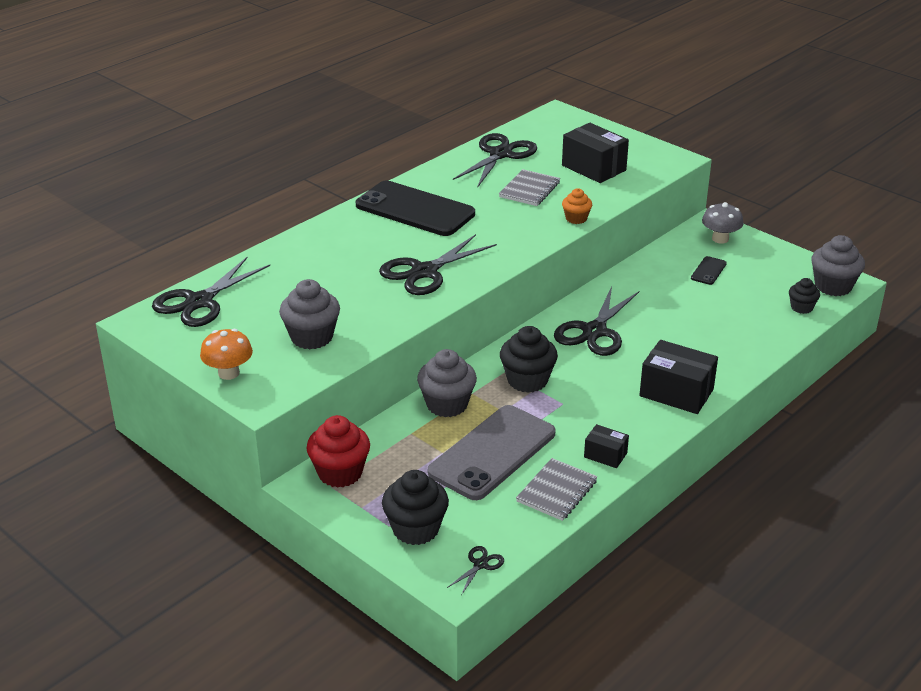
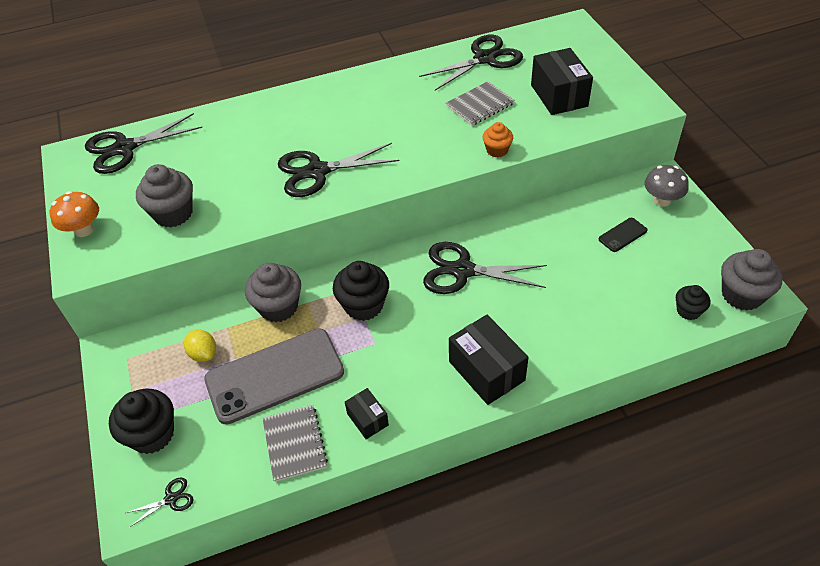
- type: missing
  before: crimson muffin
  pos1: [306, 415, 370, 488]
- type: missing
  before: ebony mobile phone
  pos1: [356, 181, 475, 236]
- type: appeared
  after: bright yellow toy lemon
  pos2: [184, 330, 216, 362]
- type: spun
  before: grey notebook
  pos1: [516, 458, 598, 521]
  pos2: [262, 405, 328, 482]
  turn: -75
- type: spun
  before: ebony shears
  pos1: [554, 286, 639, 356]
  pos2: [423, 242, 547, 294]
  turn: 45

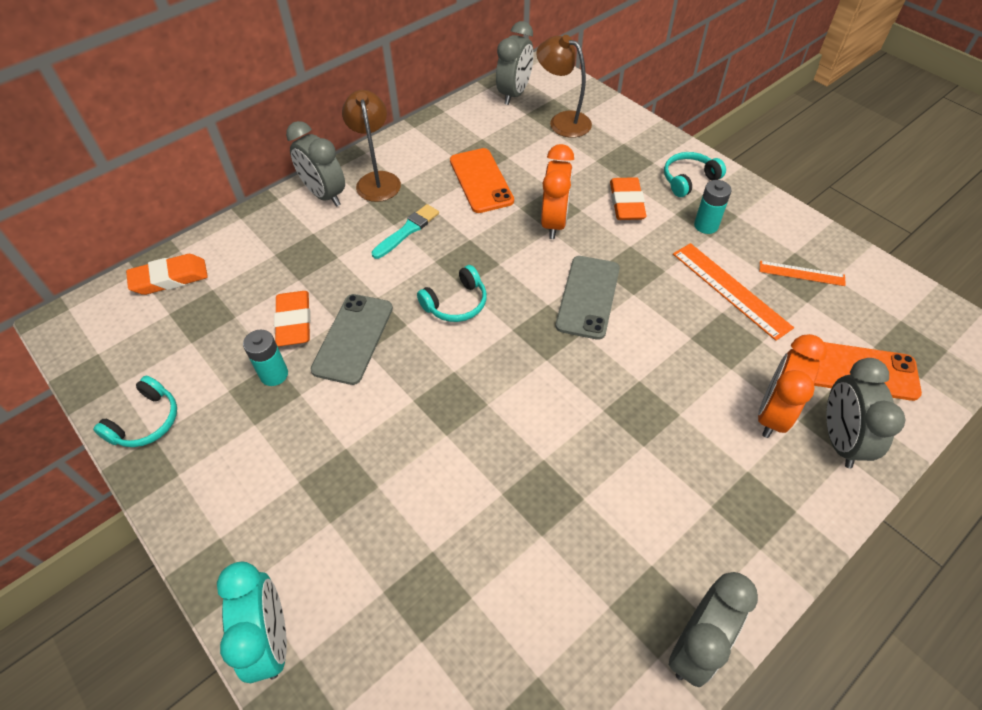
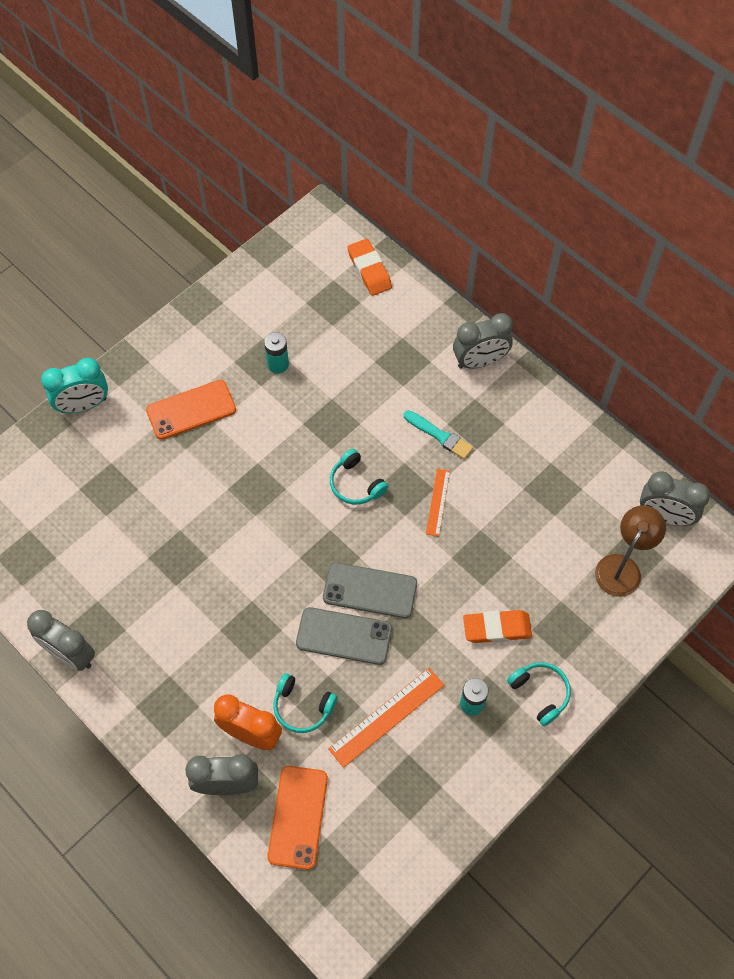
- type: missing
  before: orange gum eraser
  pos1: [274, 291, 311, 347]
- type: missing
  before: dark brown reading lamp
  pos1: [342, 90, 401, 202]
- type: missing
  before: orange clock
  pos1: [541, 144, 574, 239]
- type: relocated
  before: turquoise headset
  pos1: [93, 376, 177, 447]
  pos2: [273, 673, 338, 733]
- type: relocated
  before: grey mobile phone
  pos1: [311, 294, 393, 385]
  pos2: [296, 607, 392, 665]
- type: relocated
  before: orange mobile phone
  pos1: [450, 148, 514, 213]
  pos2: [146, 380, 236, 440]
- type: relocated
  before: orange ruler
  pos1: [760, 261, 846, 286]
  pos2: [426, 469, 450, 536]
- type: spun
  before: grey clock
  pos1: [286, 121, 345, 207]
  pos2: [453, 313, 513, 369]
  turn: -150

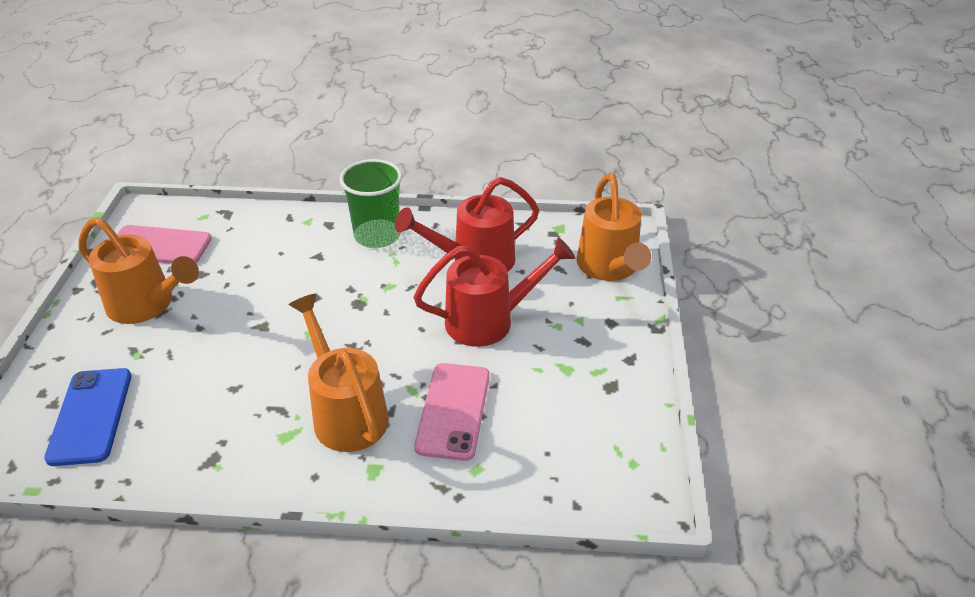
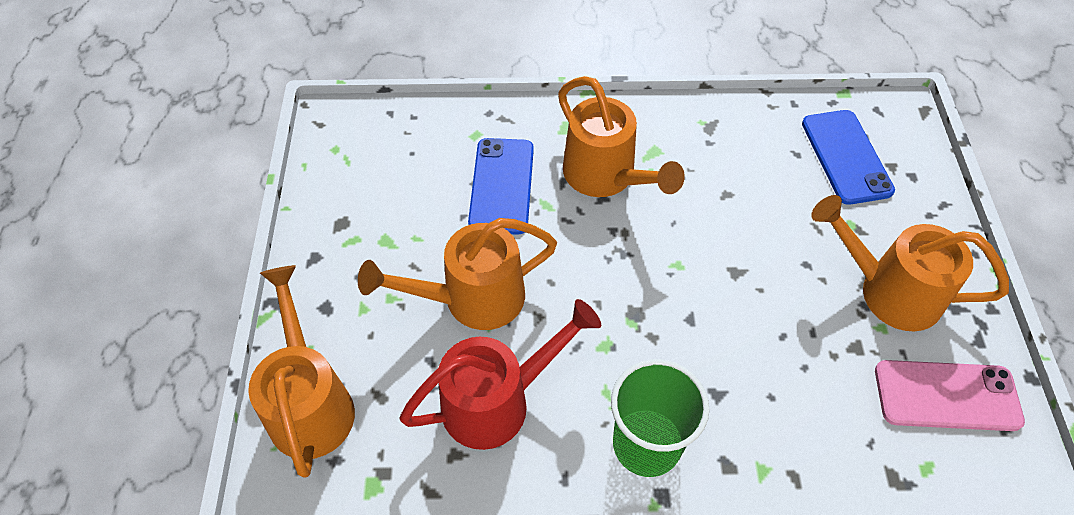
- type: colour
  before: crimson watering can
  after: orange watering can
  pos1: [413, 237, 575, 347]
  pos2: [358, 218, 557, 330]
- type: colour
  before: rosy mobile phone
  after: blue mobile phone
  pos1: [414, 363, 490, 461]
  pos2: [468, 138, 534, 235]

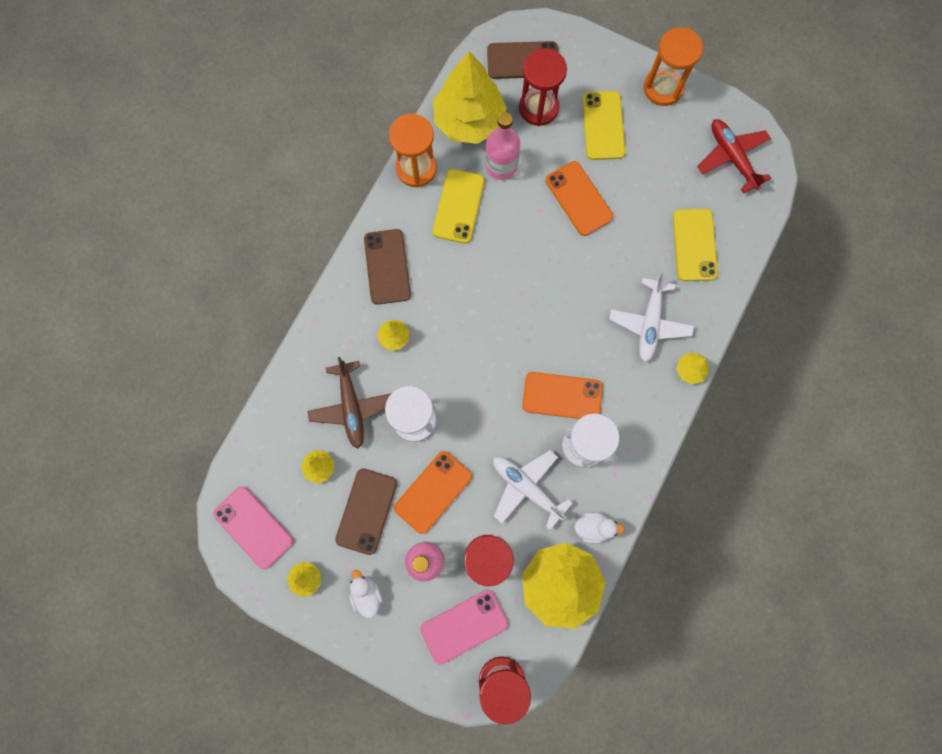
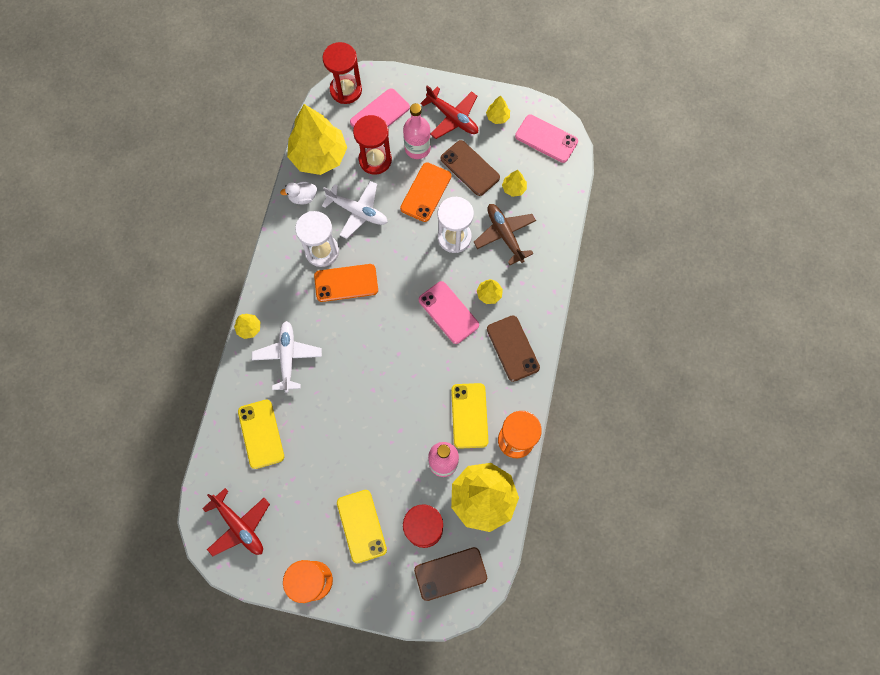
- type: missing
  before: orange mobile phone
  pos1: [545, 161, 613, 236]
- type: appeared
  after: rosy mobile phone
  pos2: [419, 281, 479, 344]
- type: exchanged
  before: white duck
  after: crimson toy plane
  pos1: [350, 570, 383, 618]
  pos2: [420, 85, 478, 139]
- type: spun
  before: dark brown mobile phone
  pos1: [335, 469, 397, 555]
  pos2: [440, 140, 500, 196]
  turn: -45

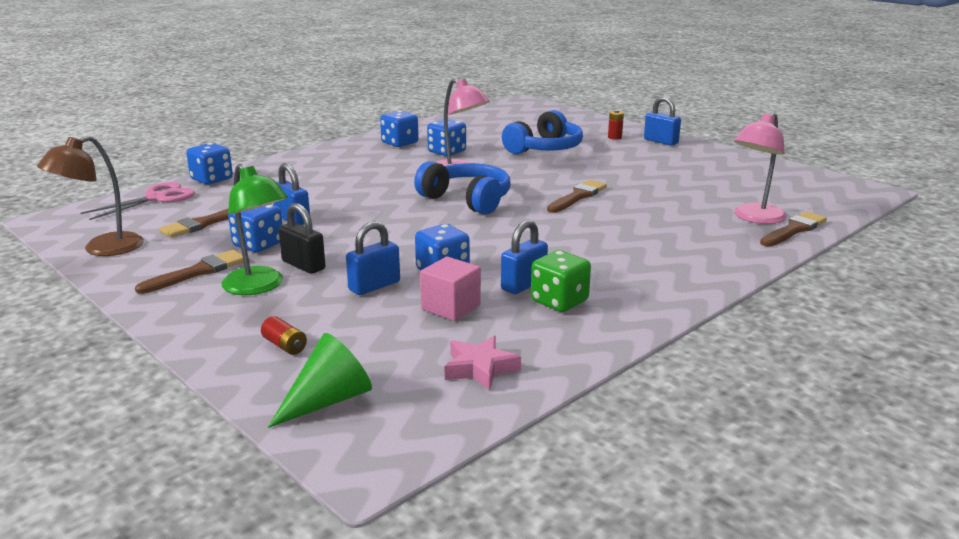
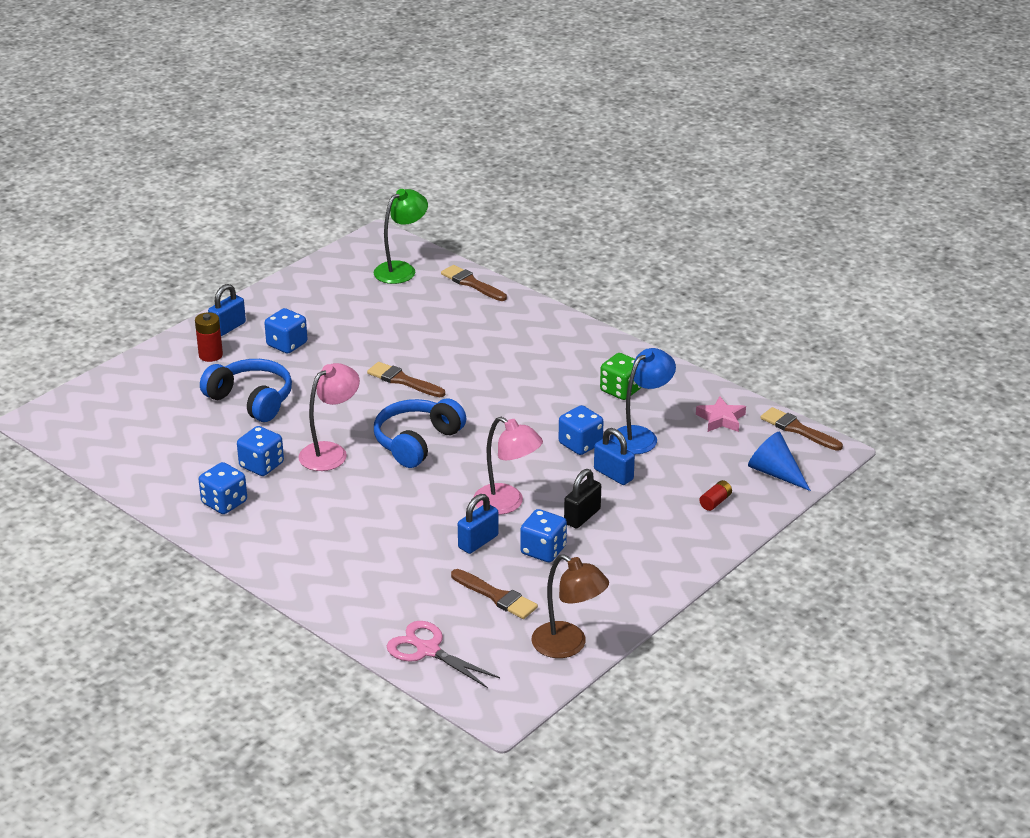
- type: missing
  before: blue small lock
  pos1: [501, 220, 548, 294]
- type: relocated
  before: dark brown paint brush
  pos1: [135, 250, 244, 294]
  pos2: [760, 407, 843, 451]
- type: relocated
  before: blue die
  pos1: [186, 143, 233, 185]
  pos2: [264, 308, 307, 354]
- type: relocated
  before: leaf-green reading lamp
  pos1: [221, 164, 288, 295]
  pos2: [373, 189, 428, 284]
- type: relocated
  before: rosy reading lamp
  pos1: [734, 112, 787, 224]
  pos2: [473, 417, 543, 515]
- type: exchanged
  before: rosy block
  after: blue reading lamp
  pos1: [420, 256, 481, 321]
  pos2: [610, 348, 676, 455]
- type: colour
  before: leaf-green cone shape
  after: blue cone shape
  pos1: [268, 333, 372, 428]
  pos2: [748, 432, 811, 491]
- type: size
  before: crimson battery
  pos1: [608, 110, 624, 140]
  pos2: [195, 312, 223, 362]
  scale: 1.5

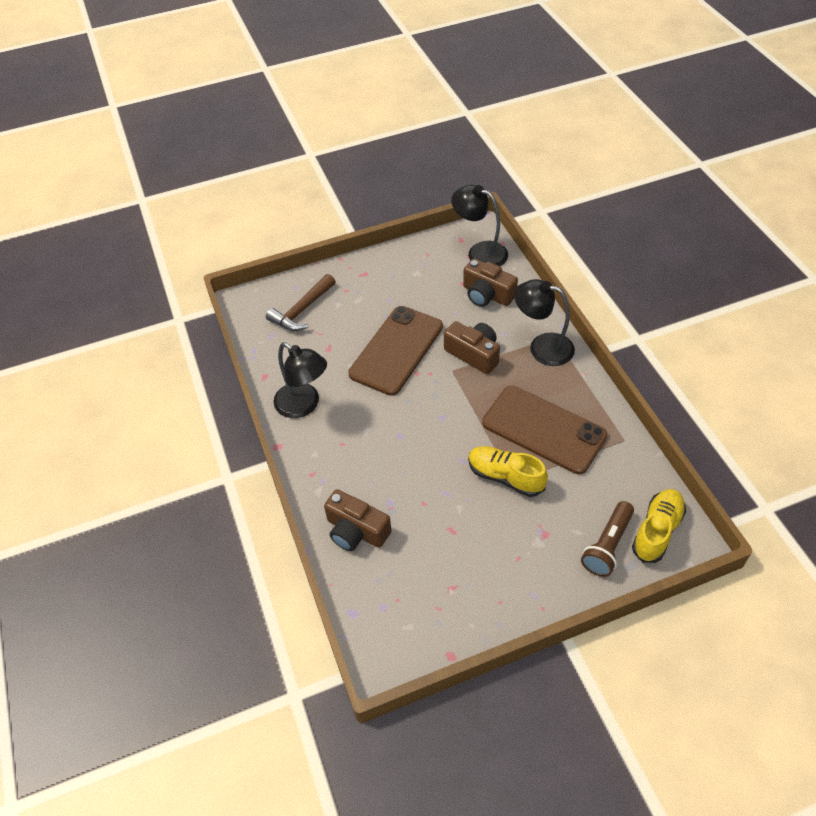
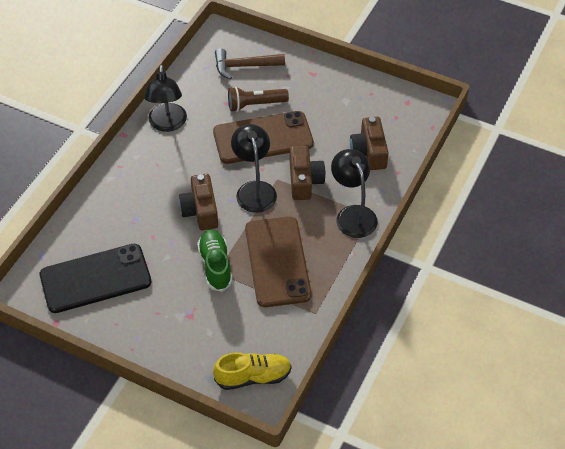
- type: appeared
  after: ebony mobile phone
  pos2: [40, 244, 151, 313]
- type: relocated
  before: dark brown photo camera
  pos1: [324, 489, 391, 551]
  pos2: [179, 174, 218, 230]
- type: relocated
  before: ebony reading lamp
  pos1: [451, 185, 508, 266]
  pos2: [231, 124, 277, 213]
- type: relocated
  before: dark brown flashlight
  pos1: [581, 501, 634, 577]
  pos2: [228, 87, 289, 112]
- type: colour
  before: bright yellow sneaker
  after: leaf-green sneaker
  pos1: [468, 446, 548, 497]
  pos2: [197, 230, 232, 292]

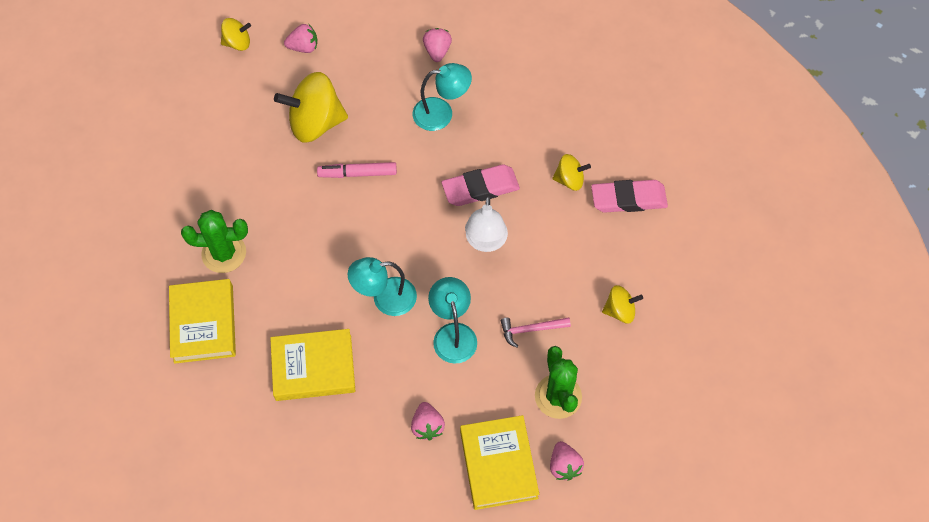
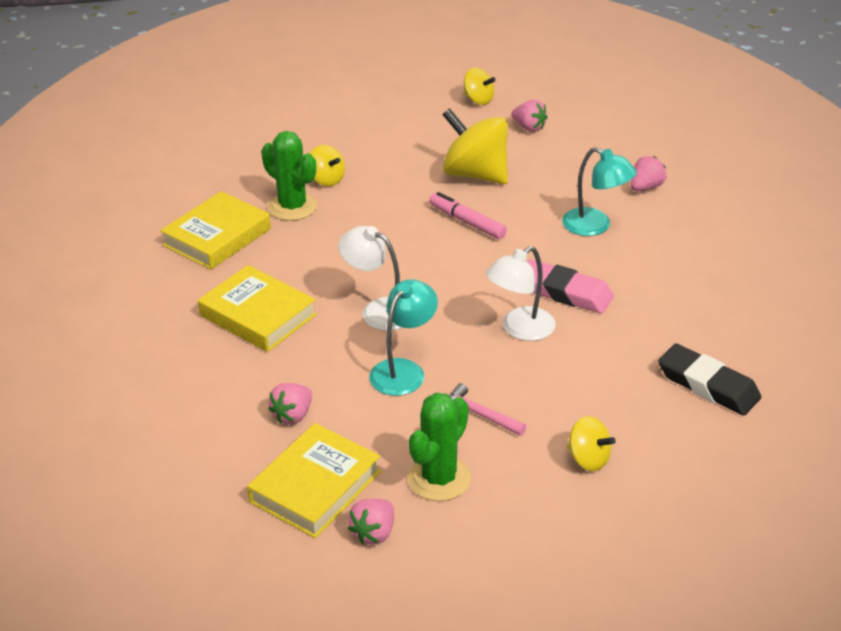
- type: relocated
  before: bright yellow spinning top
  pos1: [552, 154, 591, 191]
  pos2: [310, 145, 345, 186]
- type: colour
  before: turquoise reading lamp
  after: white reading lamp
  pos1: [348, 257, 417, 316]
  pos2: [338, 226, 403, 331]
- type: colour
  before: rosy gum eraser
  after: ebony gum eraser
  pos1: [591, 180, 668, 213]
  pos2: [658, 344, 761, 415]

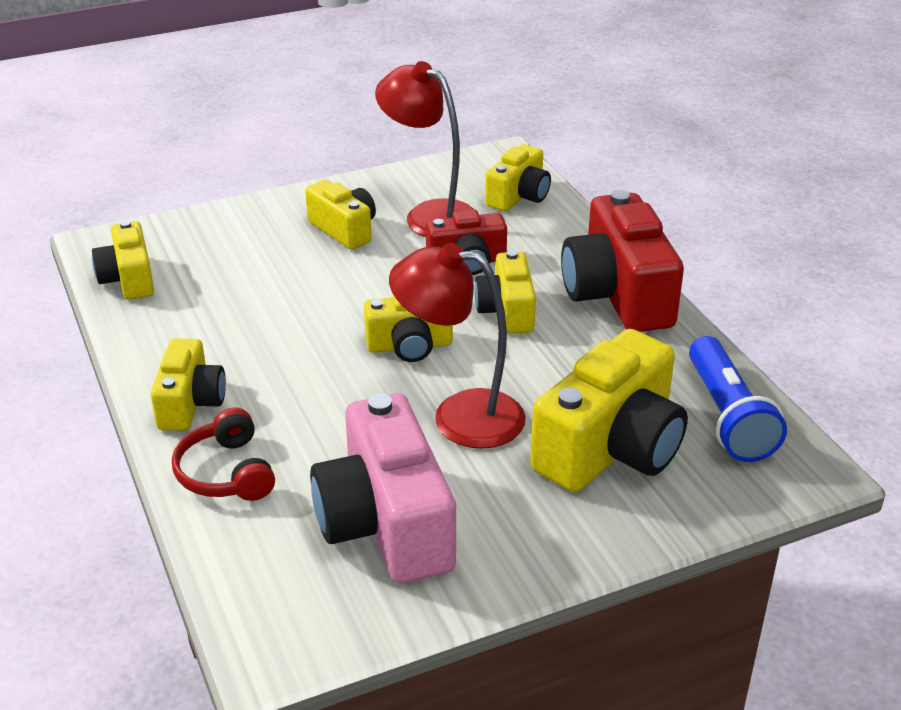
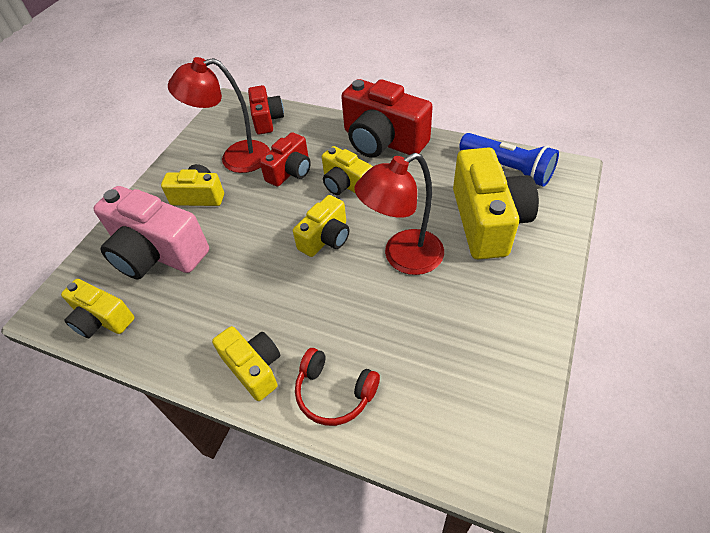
- type: relocated
  before: rosy photo camera
  pos1: [310, 393, 456, 584]
  pos2: [93, 186, 209, 279]
- type: colour
  before: bright yellow photo camera
  after: crimson photo camera
  pos1: [485, 144, 551, 211]
  pos2: [248, 85, 284, 135]

